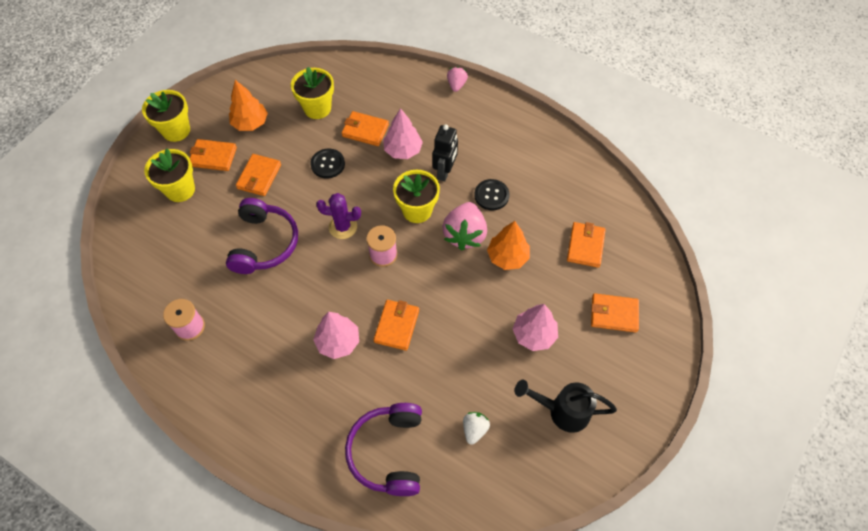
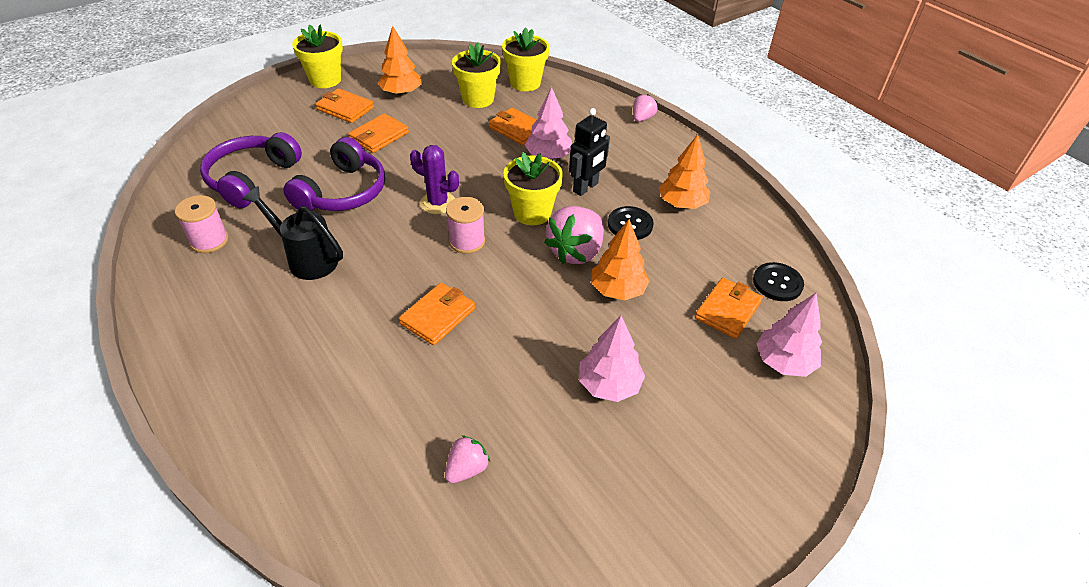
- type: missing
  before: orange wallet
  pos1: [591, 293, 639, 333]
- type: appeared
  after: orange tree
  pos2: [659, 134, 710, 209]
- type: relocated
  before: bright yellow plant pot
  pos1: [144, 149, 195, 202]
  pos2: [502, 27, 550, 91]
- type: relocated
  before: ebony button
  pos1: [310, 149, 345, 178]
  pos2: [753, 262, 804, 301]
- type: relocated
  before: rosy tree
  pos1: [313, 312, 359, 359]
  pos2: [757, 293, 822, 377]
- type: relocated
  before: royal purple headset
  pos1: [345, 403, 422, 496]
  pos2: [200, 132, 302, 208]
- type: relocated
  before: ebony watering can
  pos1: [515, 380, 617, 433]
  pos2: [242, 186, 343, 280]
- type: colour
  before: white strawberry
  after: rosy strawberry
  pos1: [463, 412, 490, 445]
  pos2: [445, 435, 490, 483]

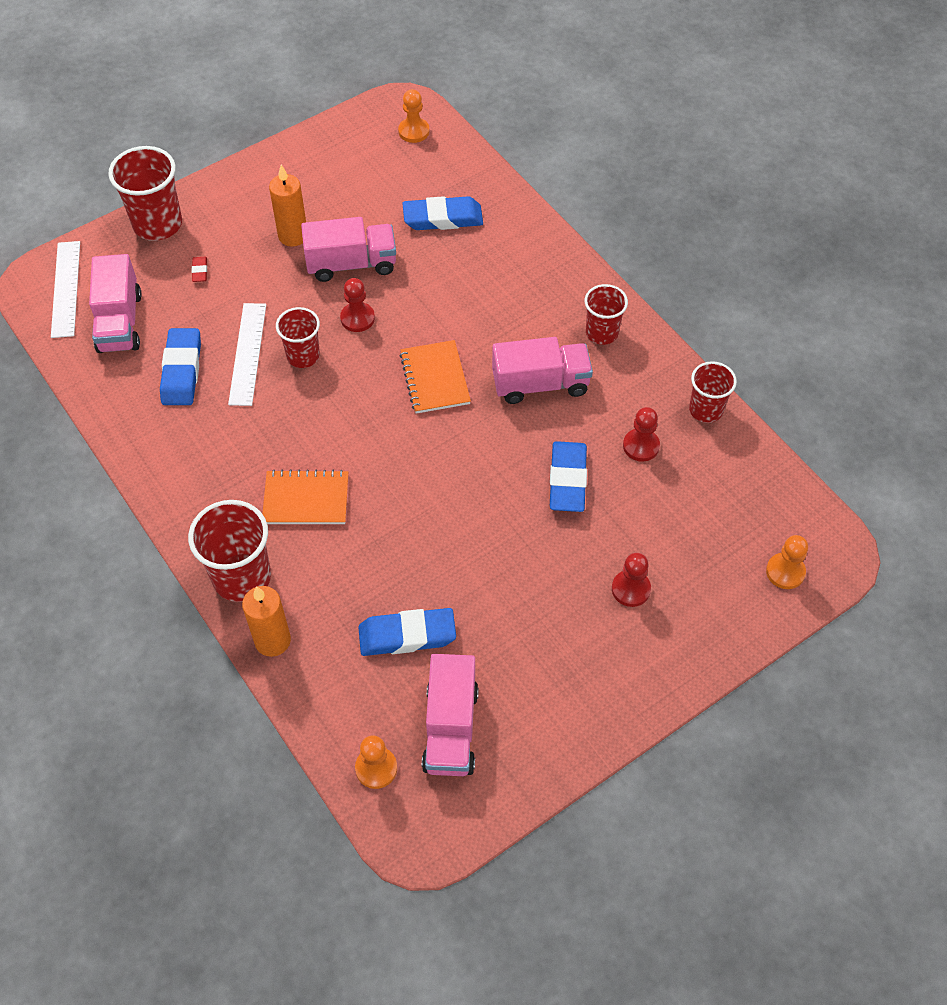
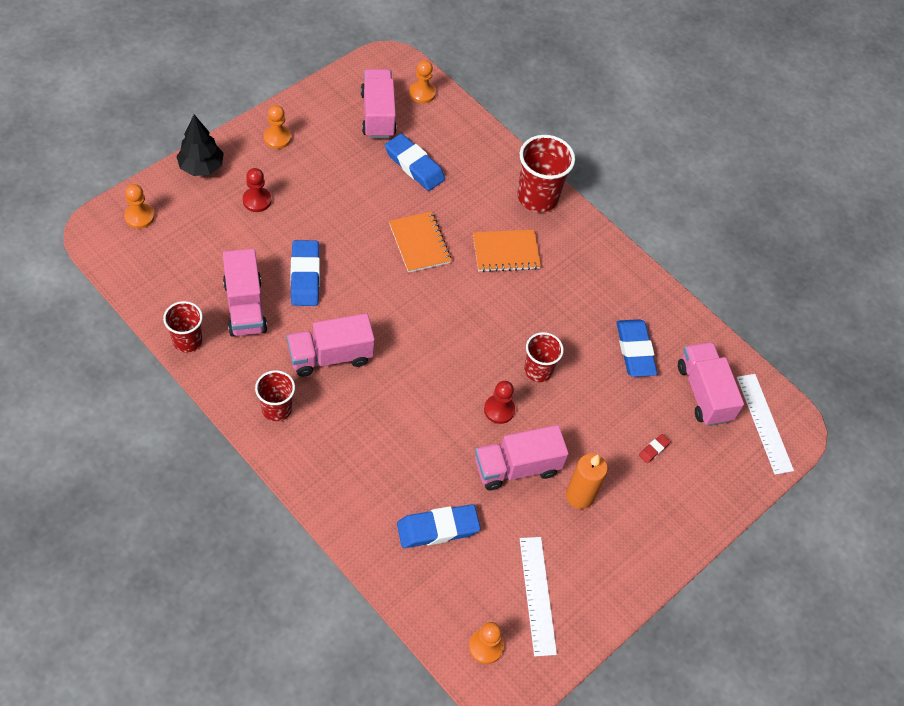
- type: missing
  before: crimson cup
  pos1: [108, 146, 182, 241]
- type: missing
  before: orange wax candle
  pos1: [242, 586, 291, 657]
- type: appeared
  after: ebony tree
  pos2: [176, 114, 224, 176]
- type: appeared
  after: orange chess pawn
  pos2: [264, 105, 291, 149]
- type: relocated
  before: white ruler
  pos1: [228, 303, 266, 406]
  pos2: [520, 537, 557, 656]
- type: relocated
  before: orange notebook
  pos1: [400, 340, 471, 414]
  pos2: [389, 211, 452, 273]
- type: exchanged
  before: crimson chess pawn
  after: rosy toy truck
  pos1: [623, 407, 660, 462]
  pos2: [223, 249, 268, 337]
- type: spun
  before: crimson gum eraser
  pos1: [192, 257, 207, 282]
  pos2: [639, 434, 670, 463]
  turn: 60
- type: spun
  before: blue gum eraser
  pos1: [358, 608, 456, 656]
  pos2: [385, 133, 445, 191]
  turn: 60

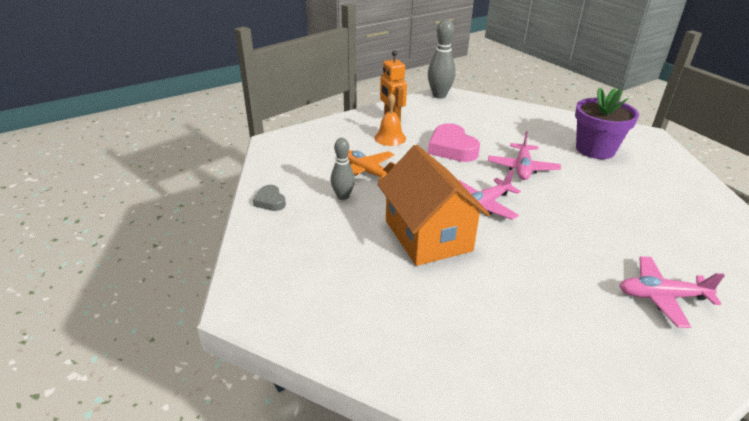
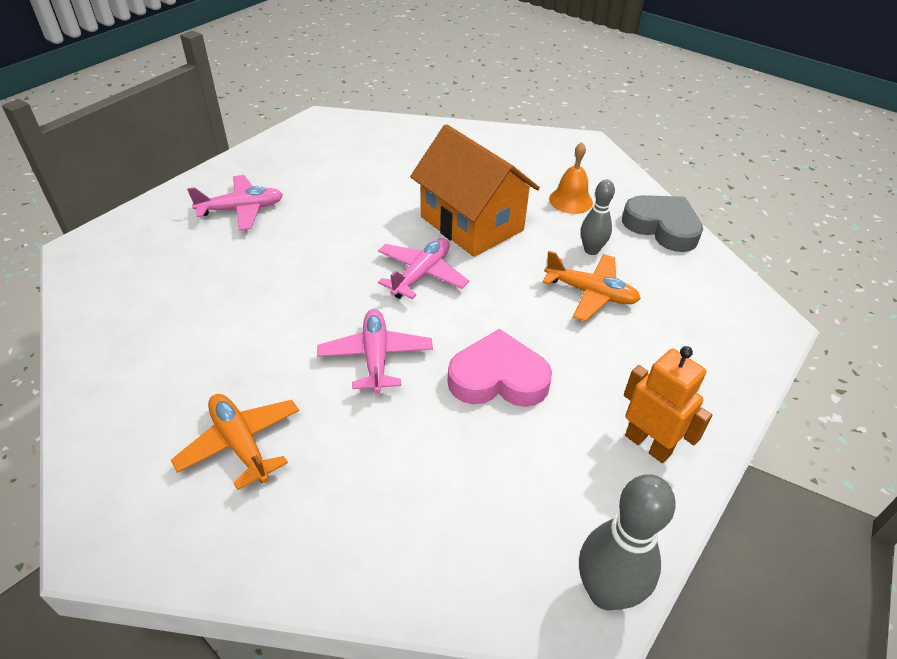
- type: relocated
  before: orange bell
  pos1: [374, 93, 406, 146]
  pos2: [549, 142, 593, 214]
- type: exchanged
  before: royal purple plant pot
  after: orange toy plane
  pos1: [575, 88, 639, 159]
  pos2: [171, 394, 299, 490]
- type: spun
  before: rosy heart shape
  pos1: [428, 123, 480, 162]
  pos2: [448, 329, 552, 407]
  turn: -45
- type: size
  before: grey heart shape
  pos1: [253, 185, 286, 211]
  pos2: [622, 195, 703, 252]
  scale: 1.87

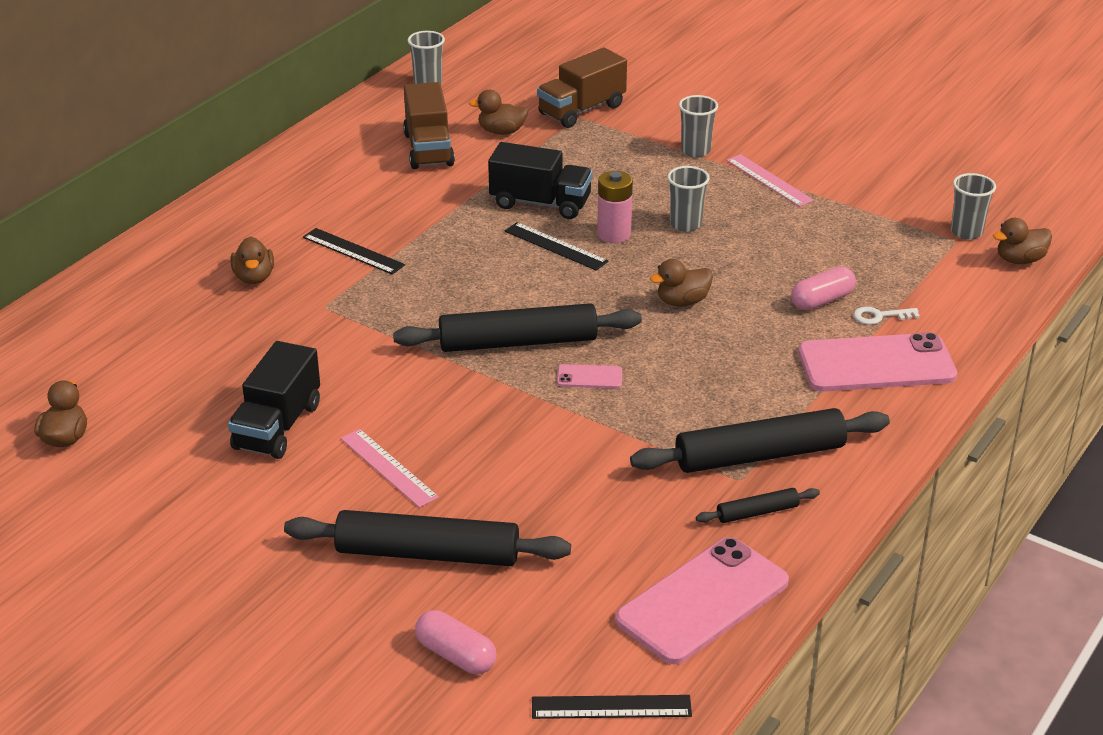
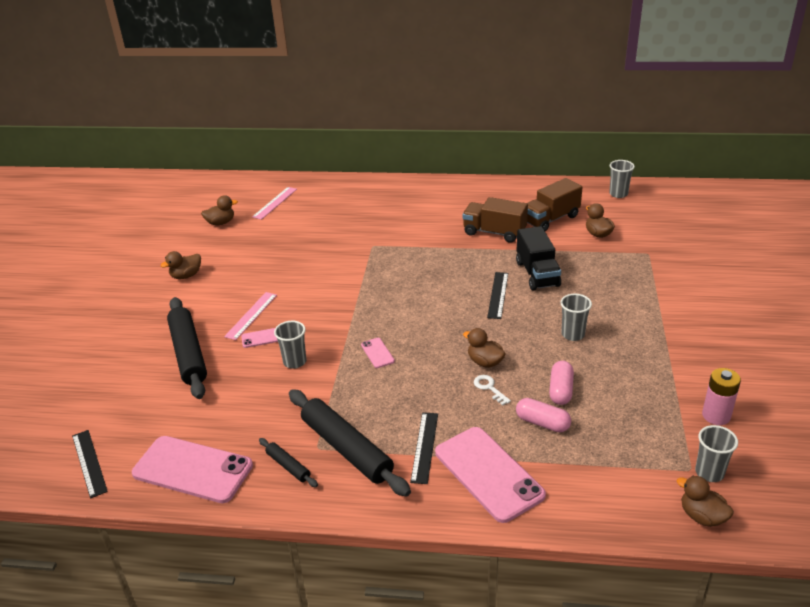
- type: missing
  before: ebony toy truck
  pos1: [228, 341, 320, 459]
- type: missing
  before: ebony dough roller
  pos1: [393, 303, 642, 352]
- type: appeared
  after: rosy mobile phone
  pos2: [241, 328, 278, 348]
- type: relocated
  before: dark brown duck
  pos1: [230, 237, 274, 284]
  pos2: [161, 251, 201, 279]
- type: relocated
  before: ebony ruler
  pos1: [303, 228, 405, 275]
  pos2: [410, 412, 438, 484]
- type: relocated
  before: rosy pill shape
  pos1: [415, 610, 497, 674]
  pos2: [549, 361, 574, 405]
- type: relocated
  before: dark brown toy truck
  pos1: [537, 48, 627, 128]
  pos2: [462, 197, 528, 243]
- type: relocated
  before: rosy battery
  pos1: [597, 171, 633, 243]
  pos2: [702, 368, 741, 425]
- type: relocated
  before: grey cup
  pos1: [679, 95, 718, 157]
  pos2: [274, 321, 307, 369]
- type: relocated
  before: rosy ruler
  pos1: [726, 154, 814, 207]
  pos2: [252, 187, 297, 220]
- type: relocated
  before: white door key
  pos1: [853, 307, 920, 325]
  pos2: [474, 375, 511, 406]

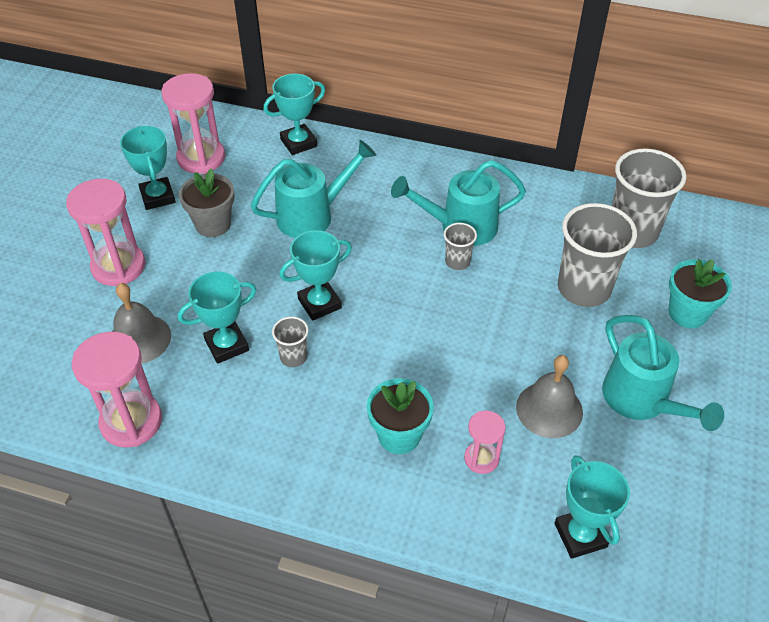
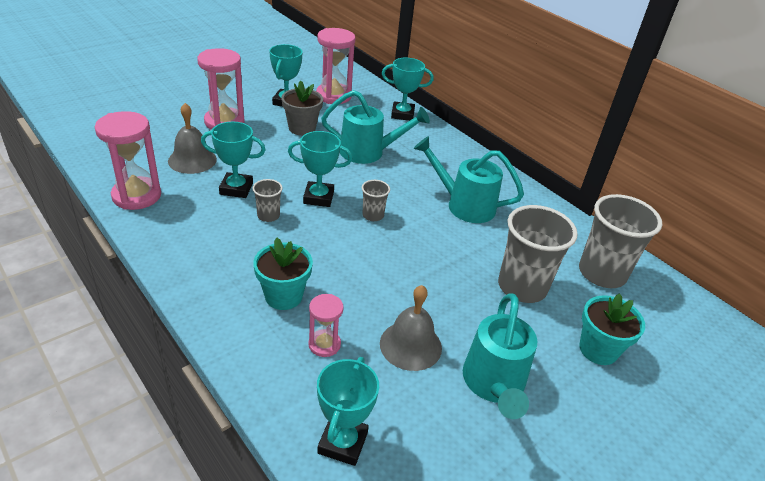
- type: relocated
  before: grey cup
  pos1: [444, 223, 477, 270]
  pos2: [362, 180, 390, 221]

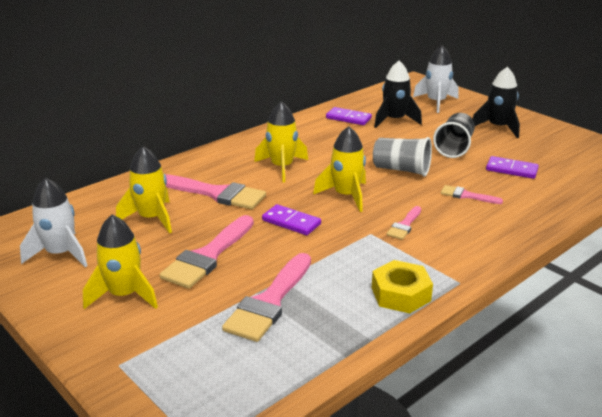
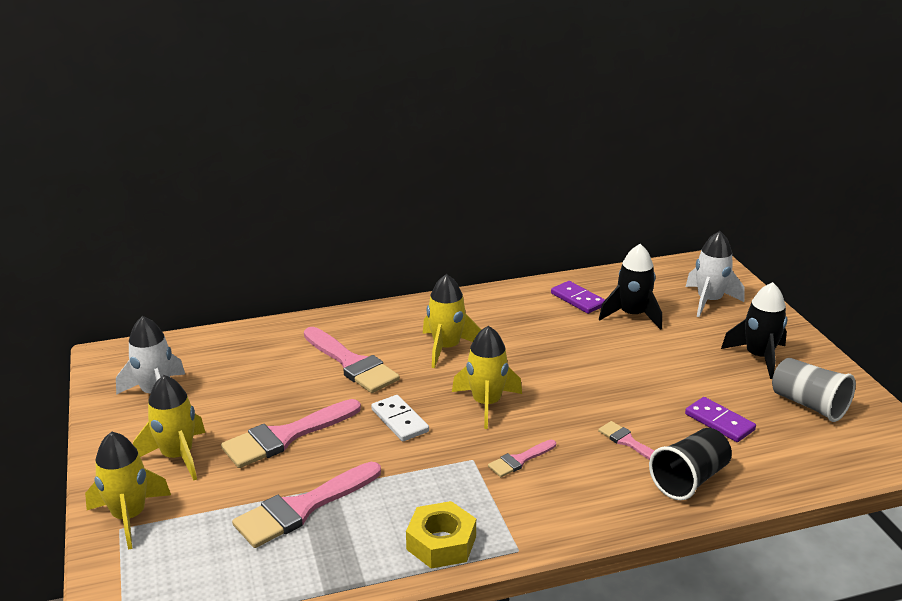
- type: relocated
  before: bright yellow toy rocket
  pos1: [116, 146, 172, 233]
  pos2: [85, 432, 171, 550]
- type: relocated
  before: grey cup
  pos1: [373, 137, 432, 176]
  pos2: [772, 358, 856, 422]
- type: relocated
  before: ebony cup
  pos1: [433, 113, 475, 158]
  pos2: [649, 428, 732, 501]
- type: colour
  before: royal purple domino
  after: white domino
  pos1: [262, 204, 321, 235]
  pos2: [371, 395, 429, 441]

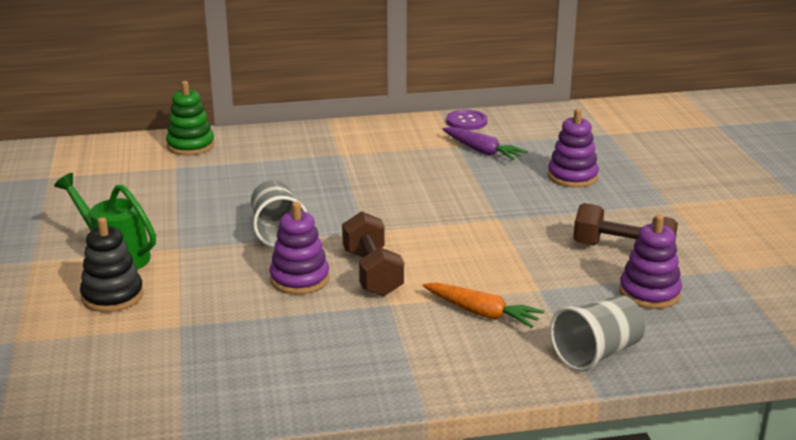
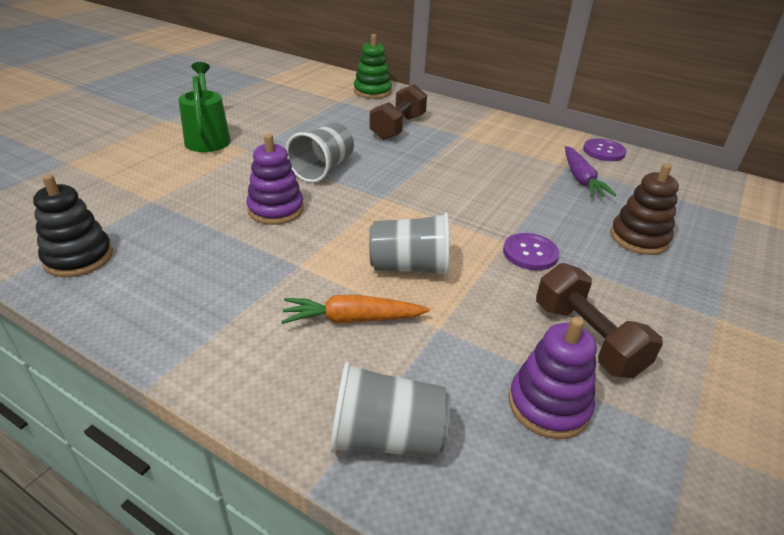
- type: appeared
  after: grey cup
  pos2: [369, 213, 450, 276]
- type: appeared
  after: royal purple button
  pos2: [503, 233, 559, 270]
- type: relocated
  before: ebony stacking rings
  pos1: [80, 217, 144, 312]
  pos2: [33, 174, 113, 277]
- type: relocated
  before: dark brown dumbbell
  pos1: [342, 211, 404, 297]
  pos2: [369, 84, 427, 140]
- type: colour
  before: royal purple stacking rings
  after: dark brown stacking rings
  pos1: [548, 109, 599, 188]
  pos2: [610, 163, 679, 255]
- type: spun
  before: orange carrot
  pos1: [423, 283, 544, 328]
  pos2: [281, 295, 430, 324]
  turn: 105

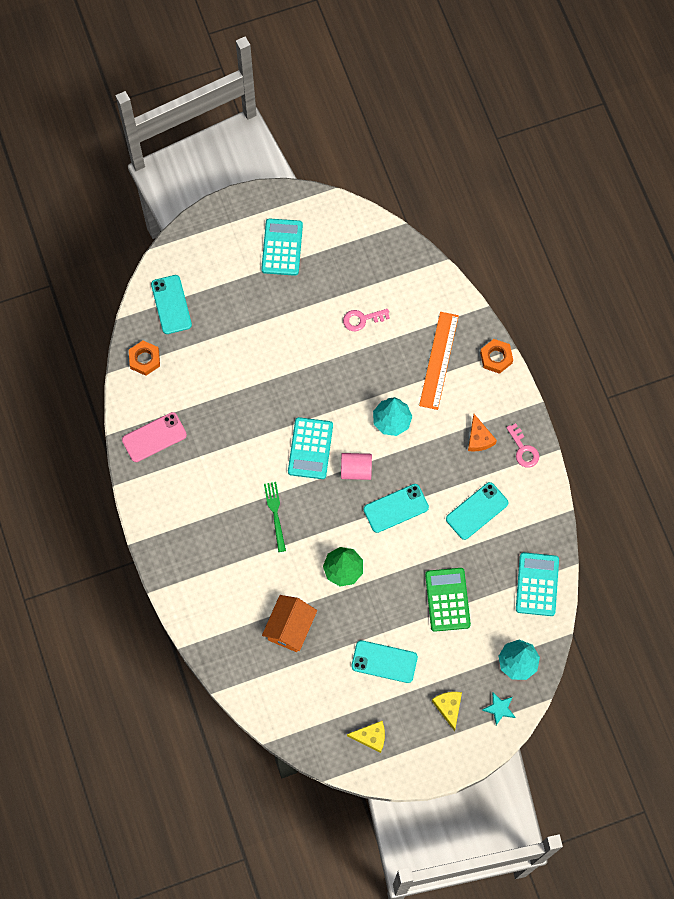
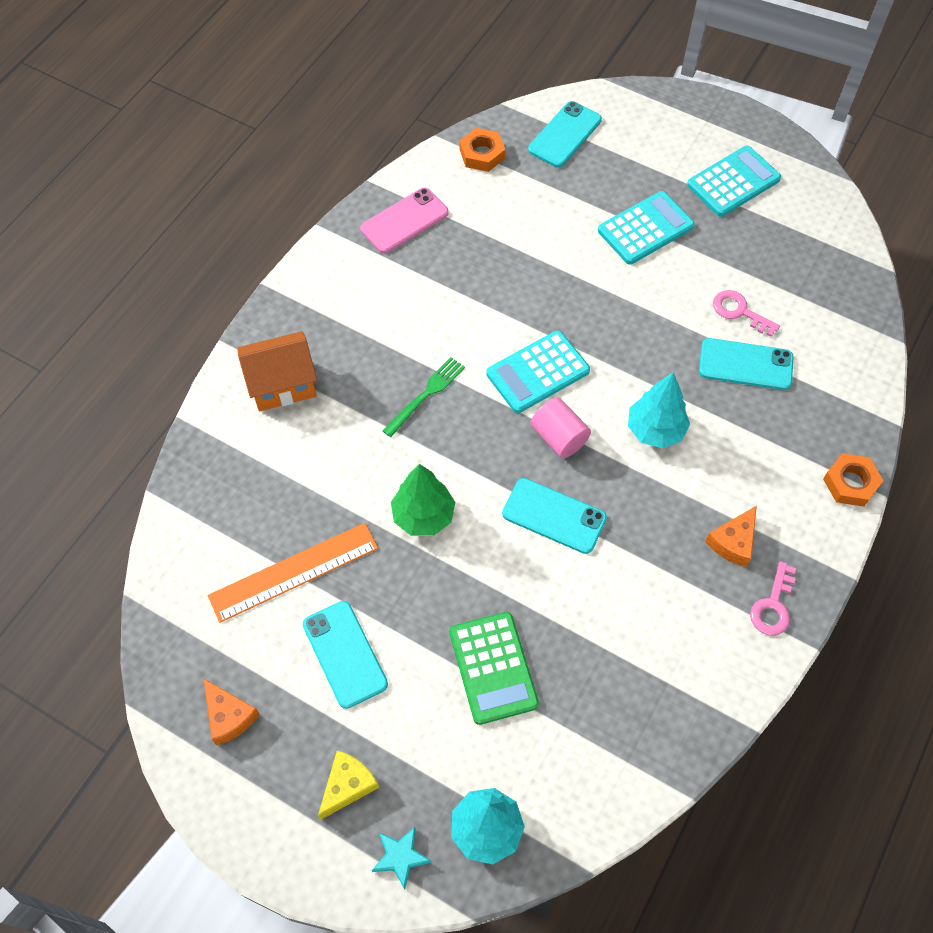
- type: relocated
  before: orange toy house
  pos1: [262, 595, 317, 652]
  pos2: [237, 331, 317, 411]
- type: relocated
  before: orange ruler
  pos1: [419, 312, 459, 410]
  pos2: [208, 523, 378, 623]
- type: relocated
  before: turquoise mobile phone
  pos1: [446, 482, 508, 540]
  pos2: [699, 338, 794, 390]
- type: relocated
  before: turquoise pocket calculator
  pos1: [516, 552, 559, 616]
  pos2: [598, 191, 695, 264]
- type: colour
  before: bright yellow piece of cheese
  after: orange piece of cheese
  pos1: [347, 721, 385, 753]
  pos2: [203, 678, 260, 745]
- type: spun
  before: rosy mobile phone
  pos1: [122, 412, 187, 462]
  pos2: [360, 188, 449, 253]
  turn: -60
- type: spun
  before: leaf-green pocket calculator
  pos1: [425, 568, 471, 632]
  pos2: [450, 612, 539, 725]
  turn: 120

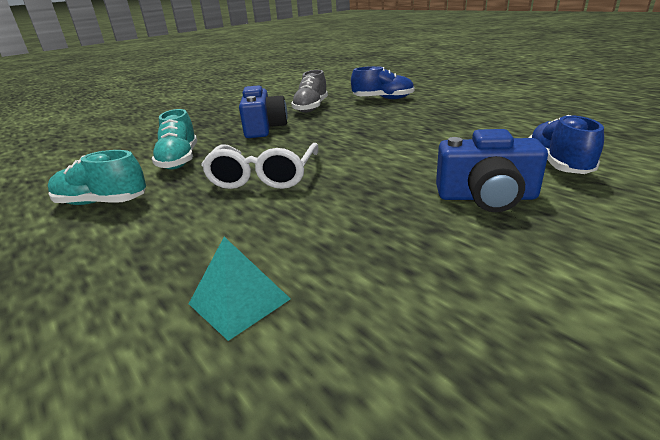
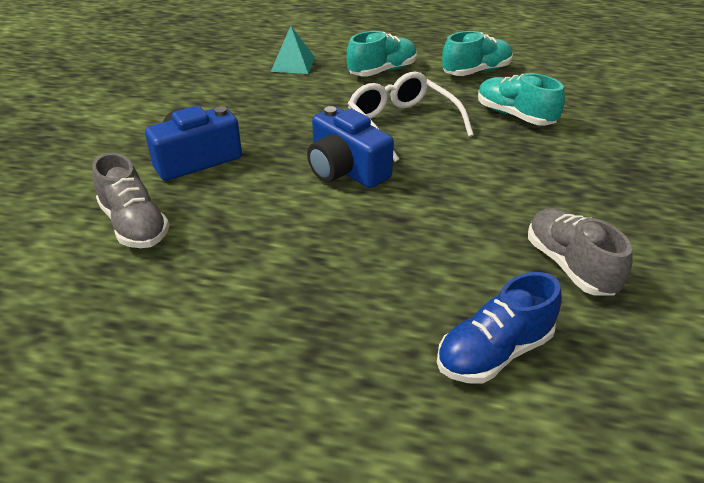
- type: appeared
  after: turquoise sneaker
  pos2: [347, 31, 417, 76]
- type: relocated
  before: blue photo camera
  pos1: [239, 85, 288, 138]
  pos2: [307, 106, 394, 188]
- type: colour
  before: blue sneaker
  after: grey sneaker
  pos1: [529, 115, 604, 174]
  pos2: [92, 153, 169, 248]

